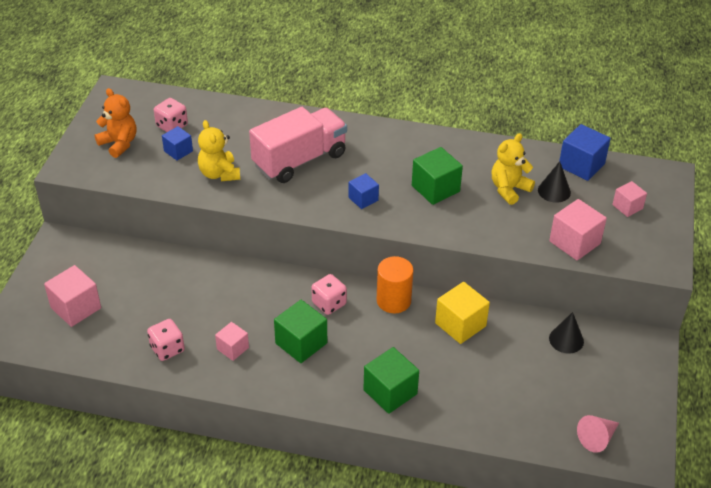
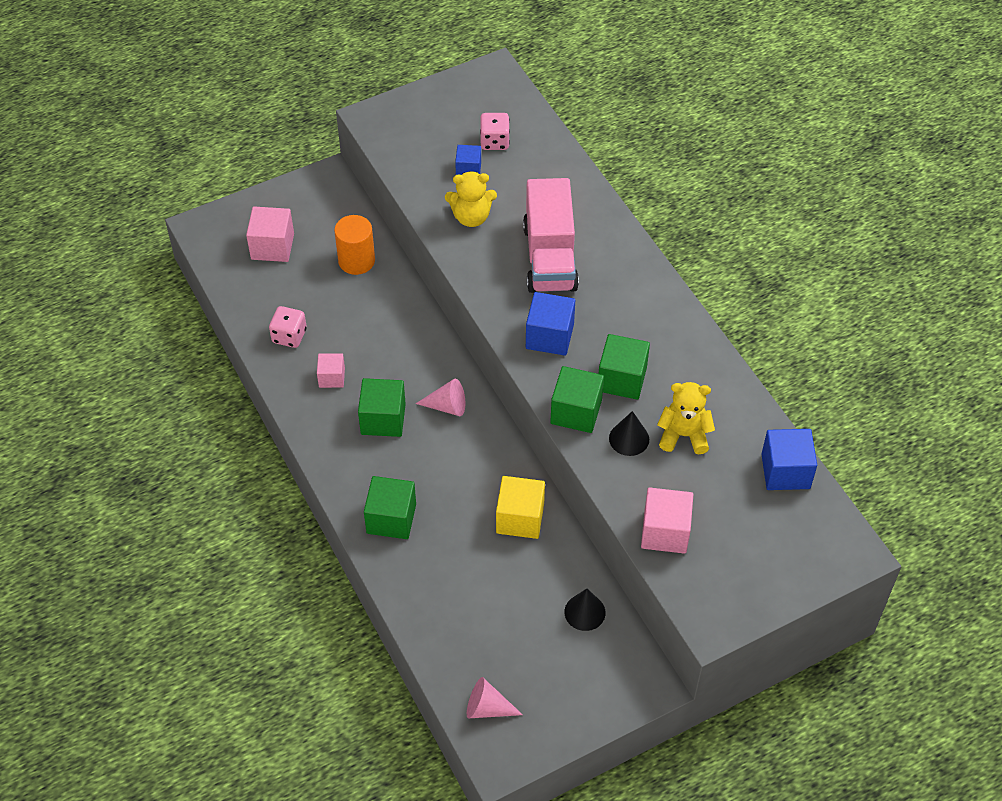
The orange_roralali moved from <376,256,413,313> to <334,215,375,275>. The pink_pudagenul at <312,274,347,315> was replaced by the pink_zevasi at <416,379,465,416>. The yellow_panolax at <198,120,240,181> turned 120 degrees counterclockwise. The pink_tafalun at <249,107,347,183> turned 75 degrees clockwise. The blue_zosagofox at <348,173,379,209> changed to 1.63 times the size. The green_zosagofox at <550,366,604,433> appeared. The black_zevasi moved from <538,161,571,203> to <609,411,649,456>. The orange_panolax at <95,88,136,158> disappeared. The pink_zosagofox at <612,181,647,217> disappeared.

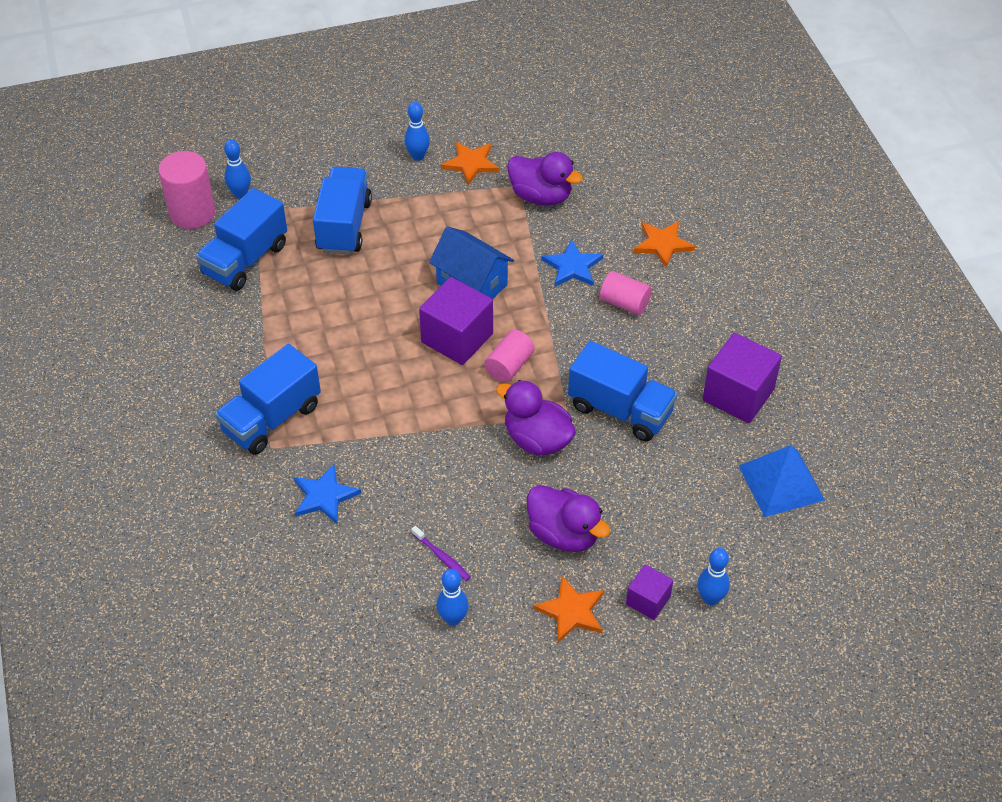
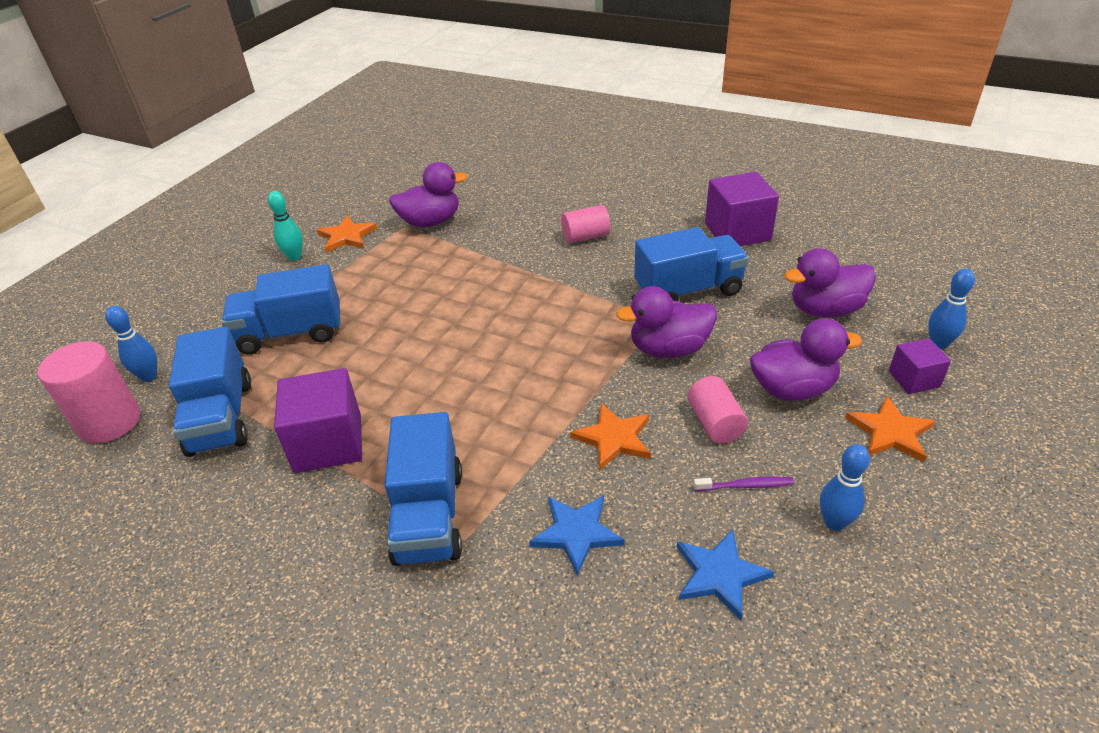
The blue_tafalun at <313,167,372,254> turned 60 degrees counterclockwise. The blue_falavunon at <404,102,430,161> became the turquoise_falavunon at <268,191,303,261>. The purple_zosagofox moved from <419,277,493,365> to <274,368,362,473>. The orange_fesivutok moved from <633,221,695,268> to <570,403,651,470>. The blue_fesivutok moved from <541,240,603,287> to <677,529,774,620>. The pink_roralali moved from <484,330,535,382> to <687,376,748,444>. The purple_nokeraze at <784,248,876,317> appeared. The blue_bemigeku at <429,226,514,299> disappeared. The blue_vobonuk at <739,445,825,517> disappeared.

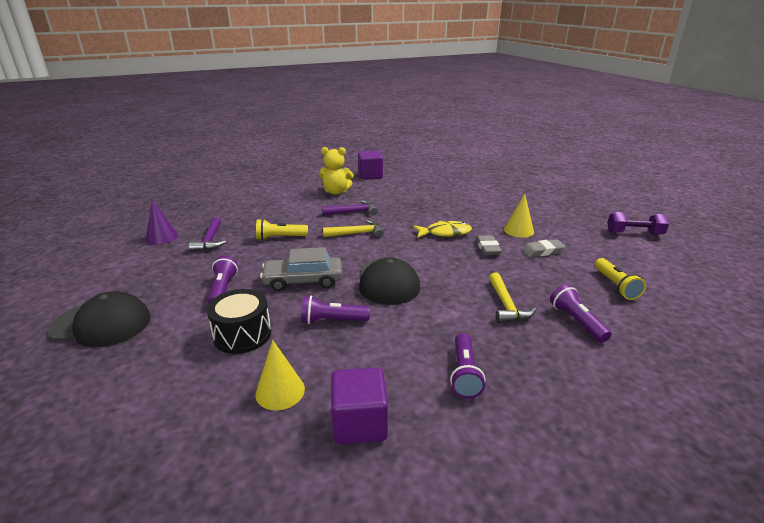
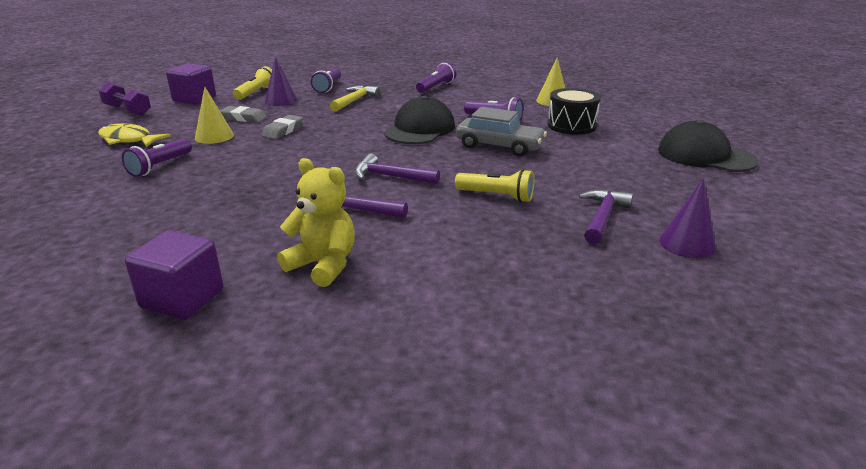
The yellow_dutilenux moved from <413,221,472,238> to <98,123,170,147>. The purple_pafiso moved from <208,256,238,304> to <122,139,192,177>. The purple_zosagofox moved from <331,367,388,444> to <166,63,216,105>. The purple_zevasi at <265,57,297,106> appeared. The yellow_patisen at <323,220,384,238> became the purple_patisen at <355,153,440,184>.

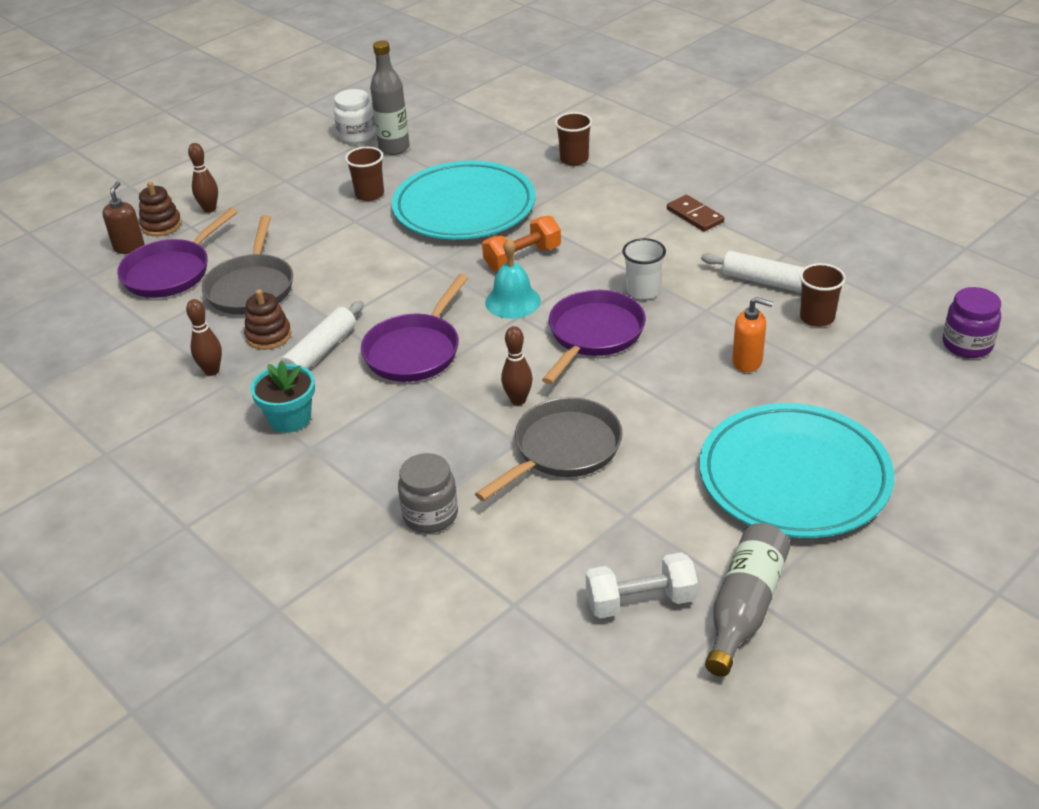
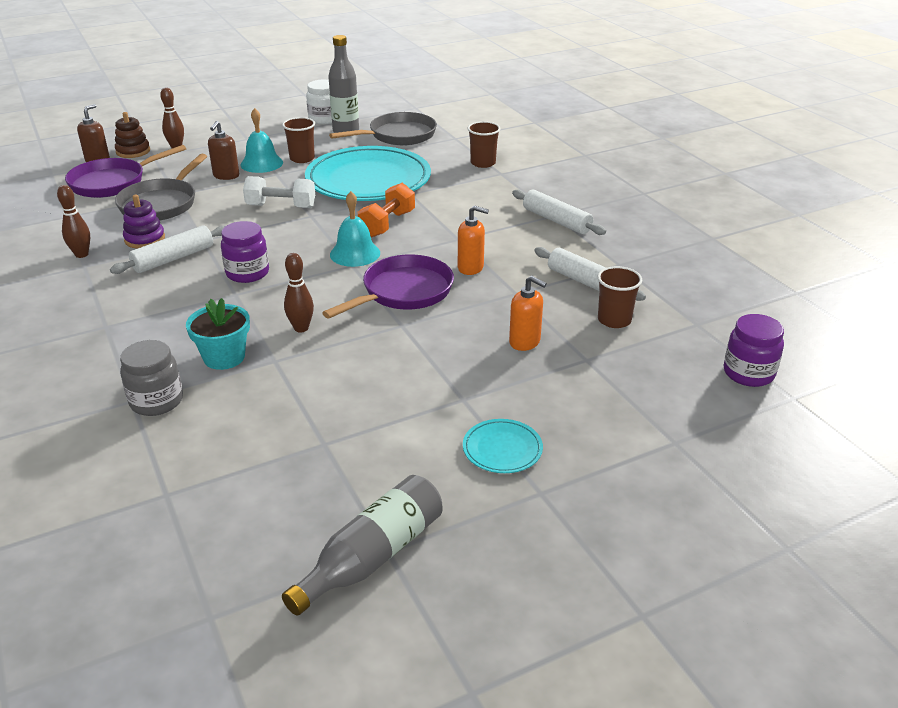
The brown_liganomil at <244,289,291,350> became the purple_liganomil at <123,195,165,249>. The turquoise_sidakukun moved from <250,360,315,433> to <186,298,250,370>. The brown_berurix at <208,121,239,180> appeared. The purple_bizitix at <361,274,468,382> was replaced by the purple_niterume at <221,221,269,283>. The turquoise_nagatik at <241,108,283,173> appeared. The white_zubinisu moved from <586,552,698,618> to <243,176,315,208>. The grey_bizitix moved from <475,397,623,501> to <329,112,437,146>. The orange_zubinisu at <482,216,561,271> turned 45 degrees counterclockwise. The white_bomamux at <622,238,666,300> was replaced by the orange_berurix at <458,206,489,275>. The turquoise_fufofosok at <699,403,894,538> changed to 0.41 times the size. The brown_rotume at <667,195,724,232> was replaced by the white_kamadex at <512,189,606,235>.

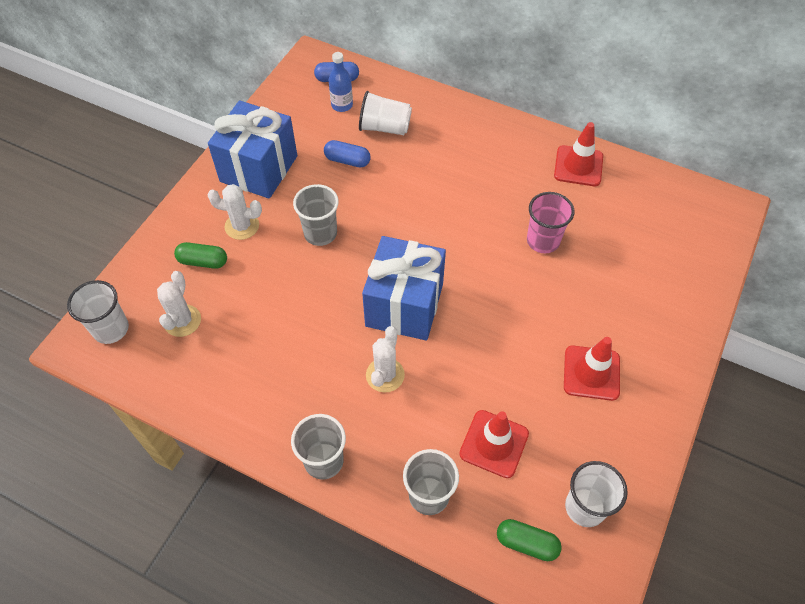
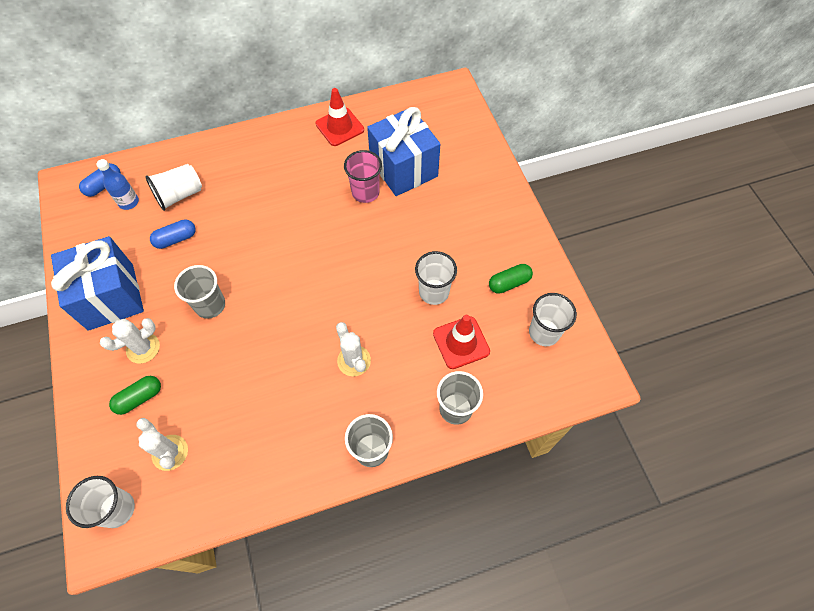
The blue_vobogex moved from <362,236,446,340> to <367,107,440,196>. The white_bomamux at <415,251,457,305> appeared. The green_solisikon moved from <497,519,562,561> to <489,264,533,294>. The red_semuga at <564,337,620,401> disappeared.

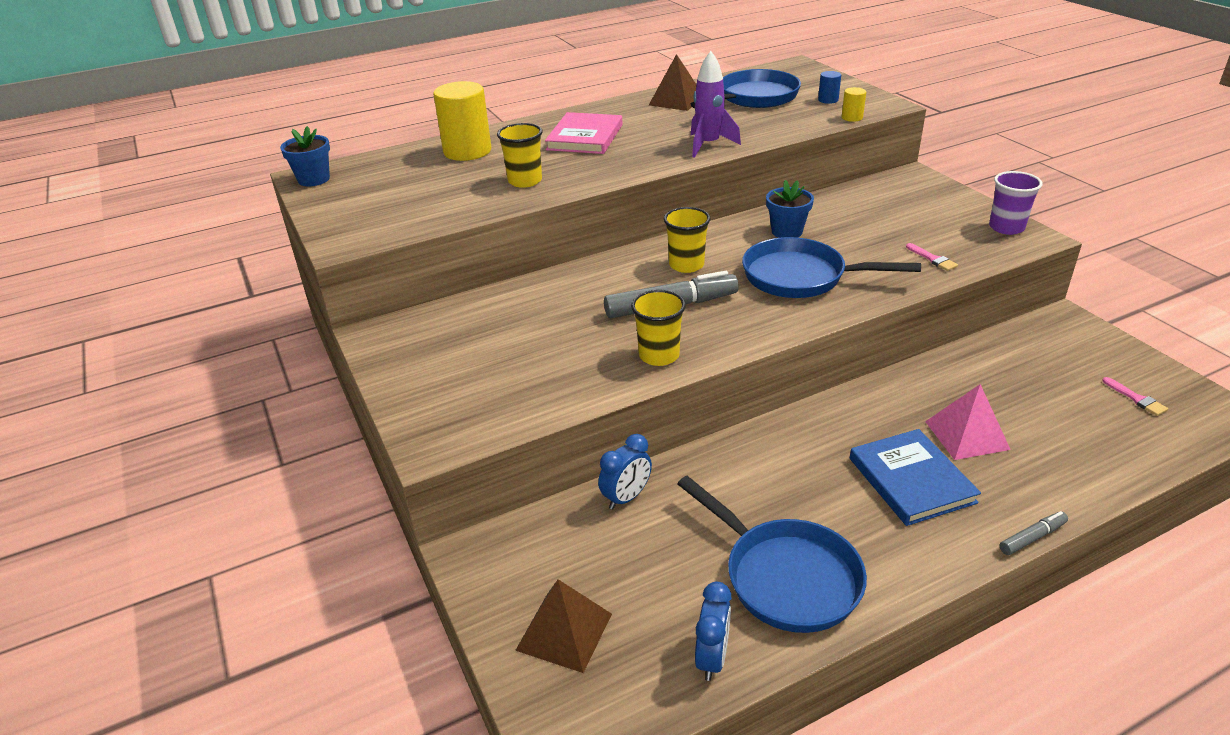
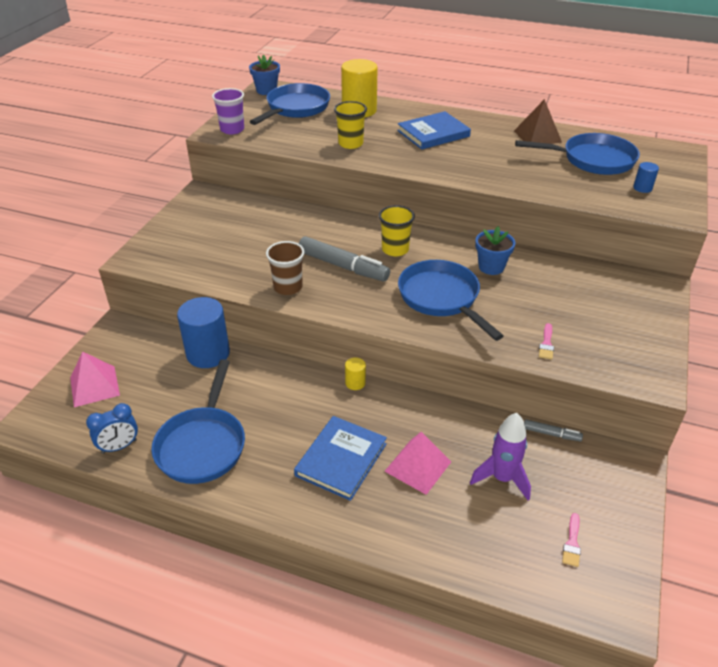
The brown_vobonuk at <515,579,612,673> became the pink_vobonuk at <70,351,120,407>. The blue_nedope at <598,434,652,510> was replaced by the blue_roralali at <177,297,230,368>. The purple_bomamux moved from <989,171,1043,235> to <212,88,244,134>. The blue_bizitix at <250,83,330,125> appeared. The yellow_bomamux at <631,290,686,366> became the brown_bomamux at <266,241,305,295>. The yellow_roralali moved from <842,87,866,122> to <345,357,366,390>. The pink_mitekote at <545,112,623,154> became the blue_mitekote at <397,111,471,149>. The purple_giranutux moved from <691,51,741,158> to <470,413,531,500>. The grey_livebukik moved from <1000,511,1068,555> to <524,419,583,442>.

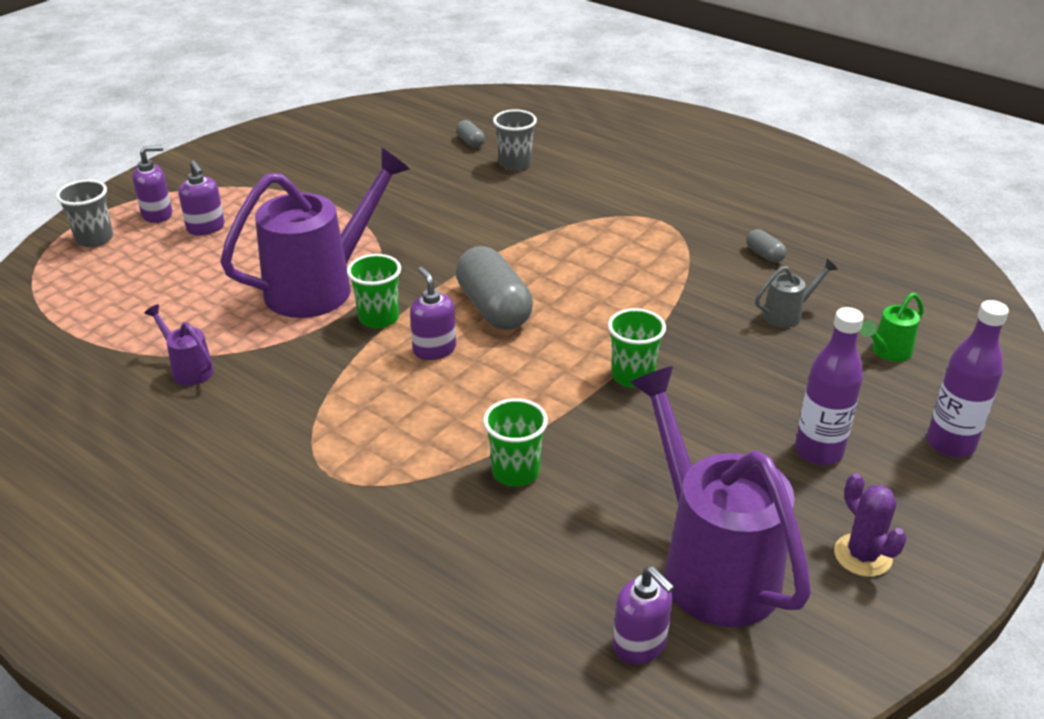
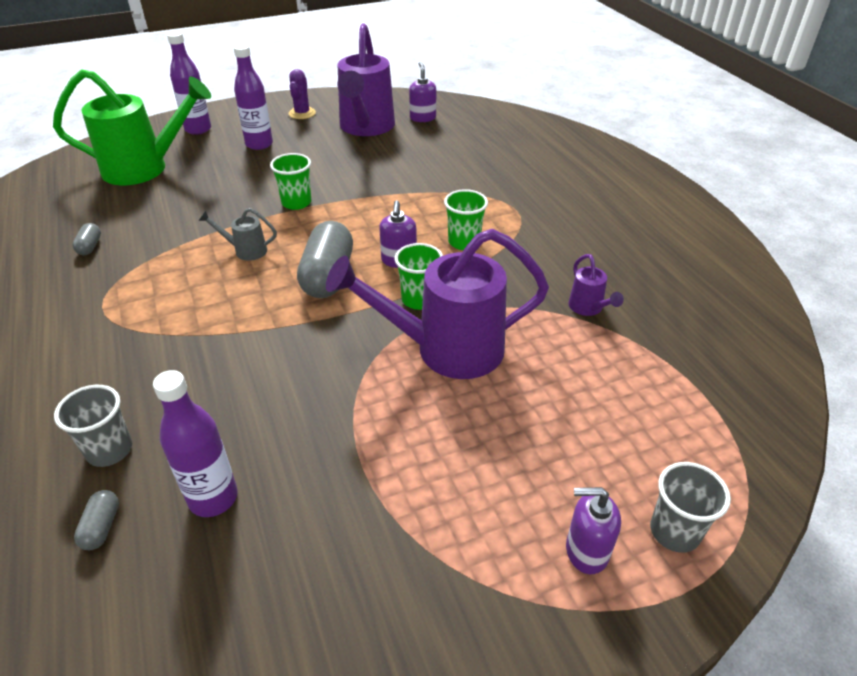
The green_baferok at <860,292,924,362> changed to 2.33 times the size. The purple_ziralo at <153,370,238,517> appeared. The grey_baferok moved from <755,259,838,328> to <198,208,277,261>. The green_bomamux moved from <483,398,548,486> to <444,189,488,250>. The purple_berurix at <179,161,224,235> disappeared.

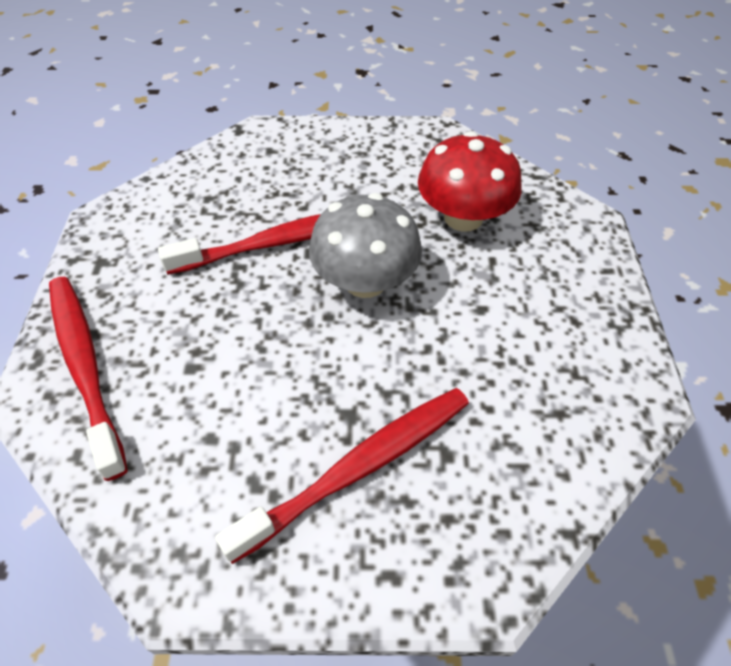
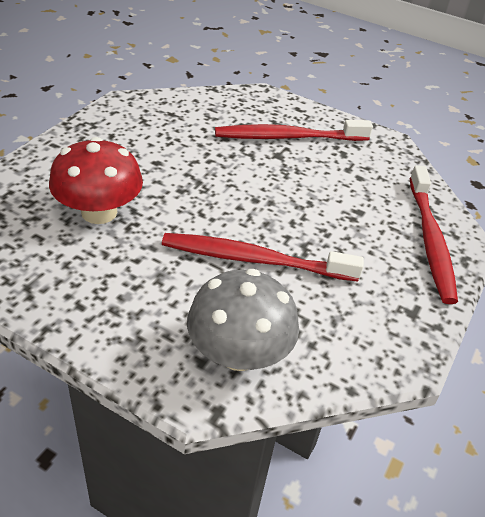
The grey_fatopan moved from <309,193,422,298> to <187,269,299,371>.

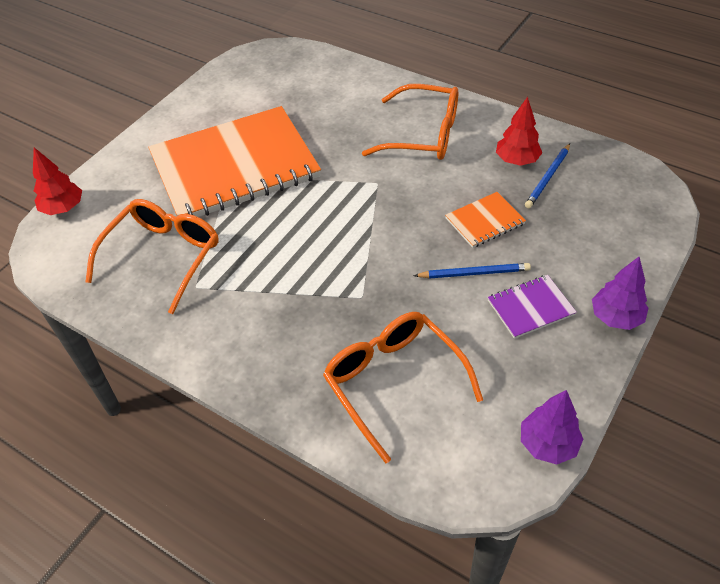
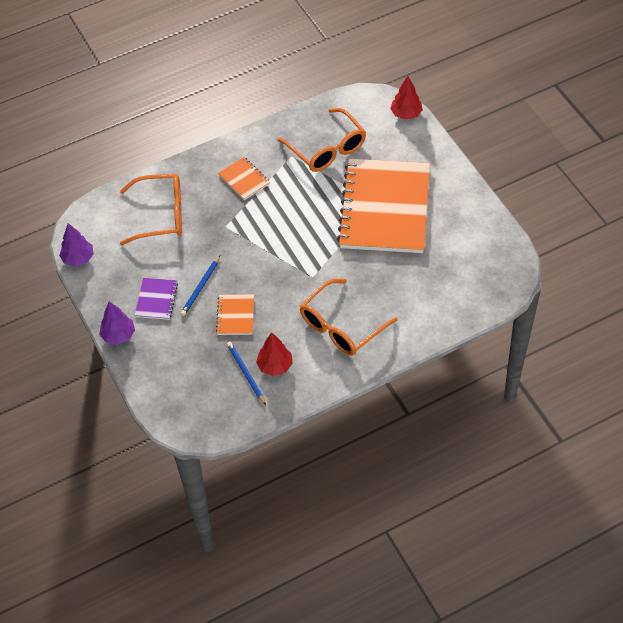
The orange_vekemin at <218,157,270,200> appeared.

